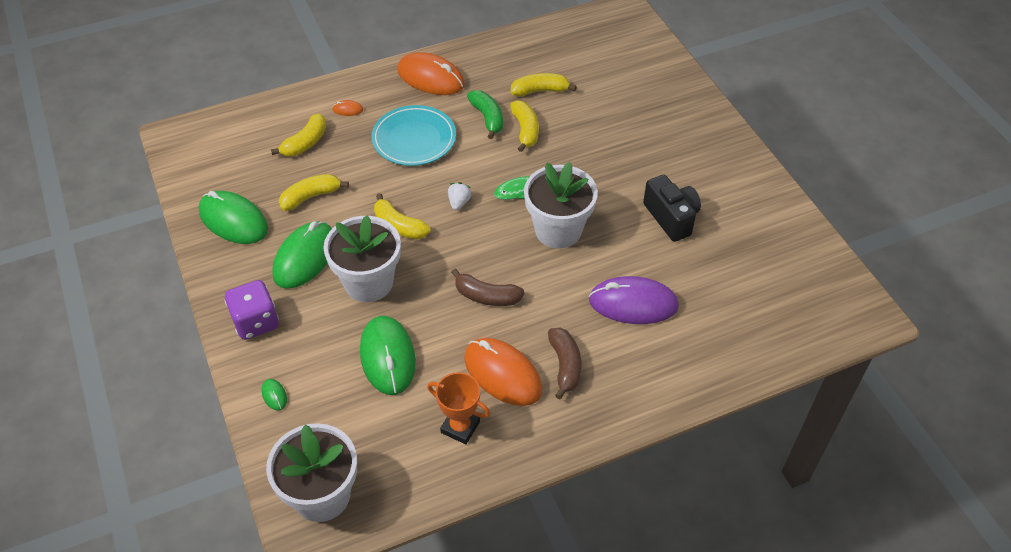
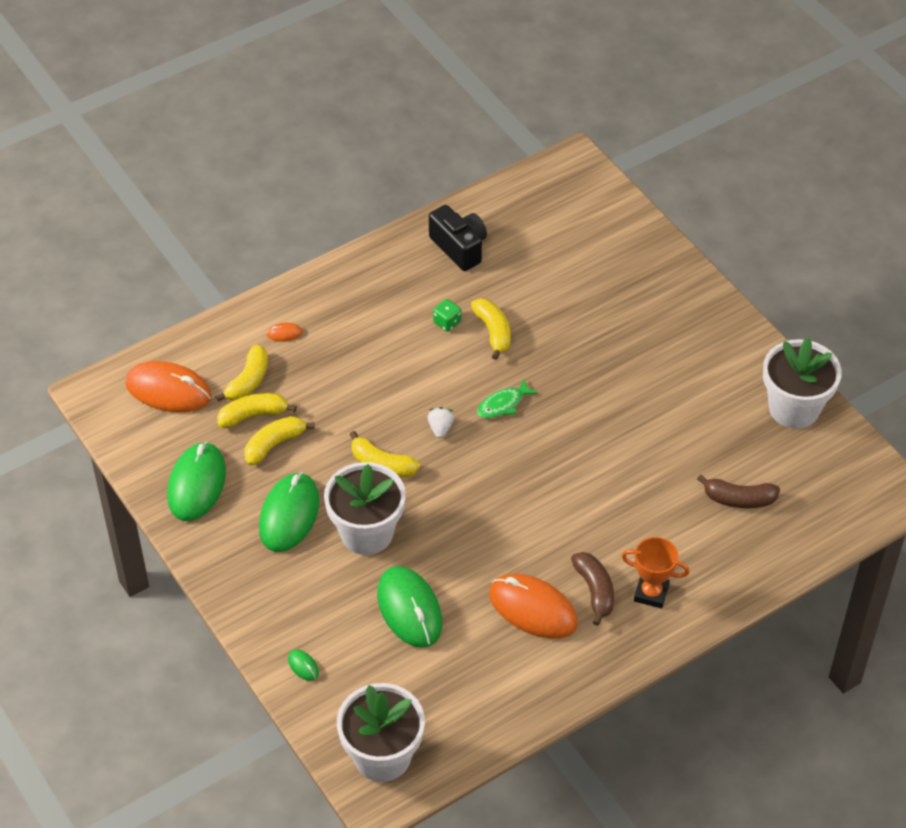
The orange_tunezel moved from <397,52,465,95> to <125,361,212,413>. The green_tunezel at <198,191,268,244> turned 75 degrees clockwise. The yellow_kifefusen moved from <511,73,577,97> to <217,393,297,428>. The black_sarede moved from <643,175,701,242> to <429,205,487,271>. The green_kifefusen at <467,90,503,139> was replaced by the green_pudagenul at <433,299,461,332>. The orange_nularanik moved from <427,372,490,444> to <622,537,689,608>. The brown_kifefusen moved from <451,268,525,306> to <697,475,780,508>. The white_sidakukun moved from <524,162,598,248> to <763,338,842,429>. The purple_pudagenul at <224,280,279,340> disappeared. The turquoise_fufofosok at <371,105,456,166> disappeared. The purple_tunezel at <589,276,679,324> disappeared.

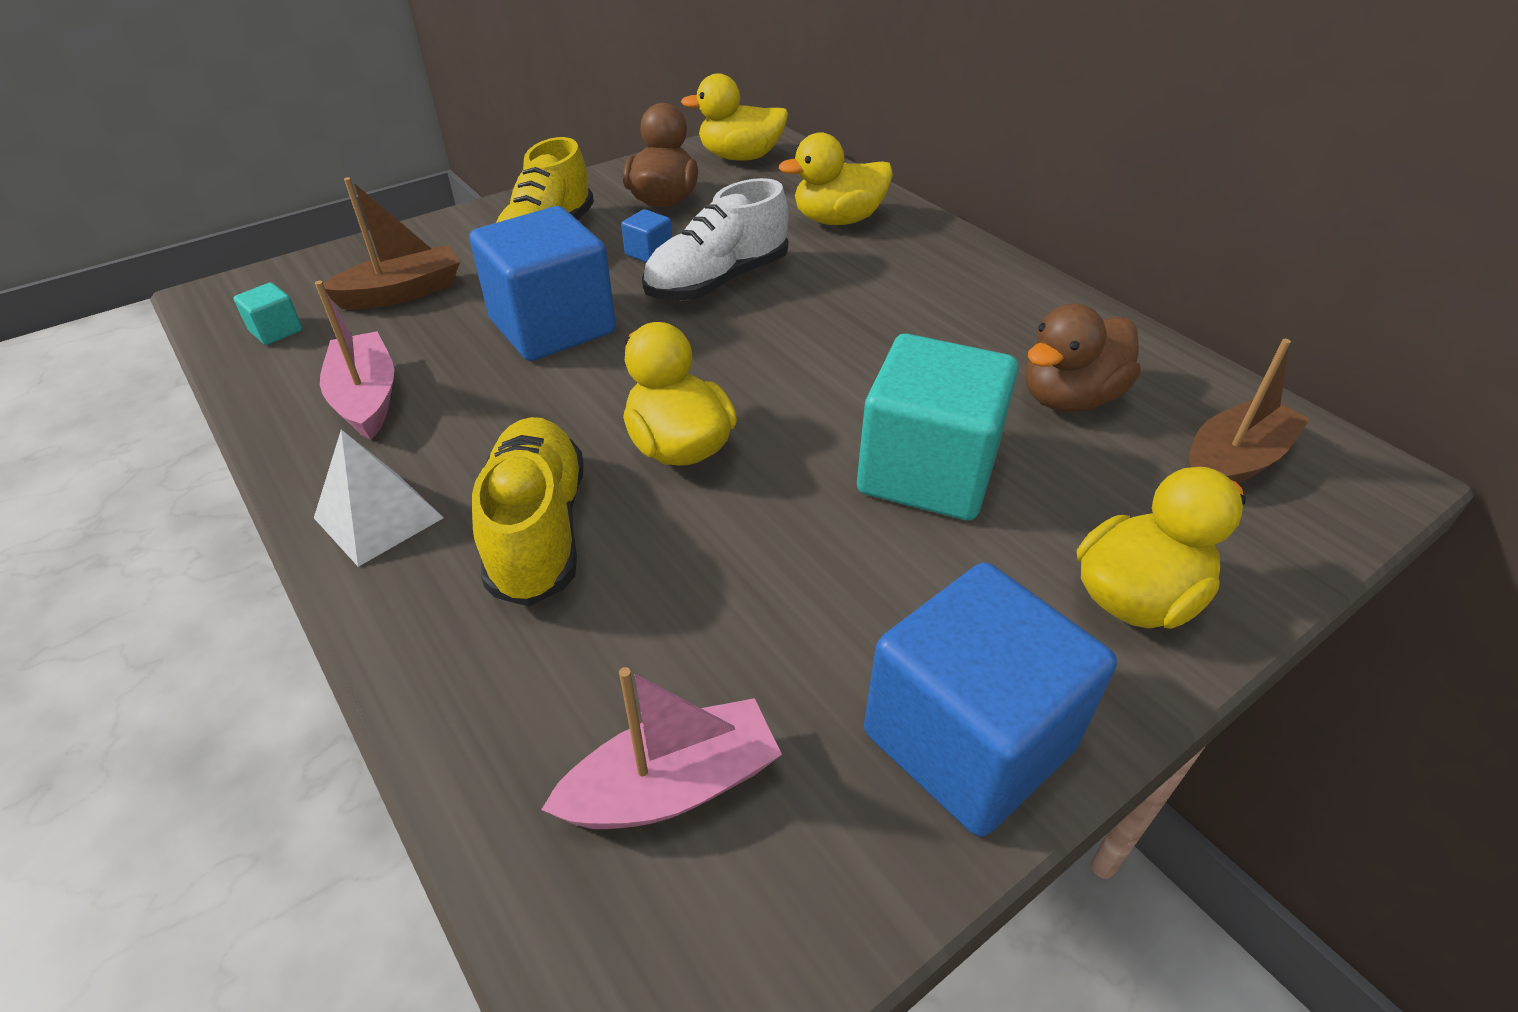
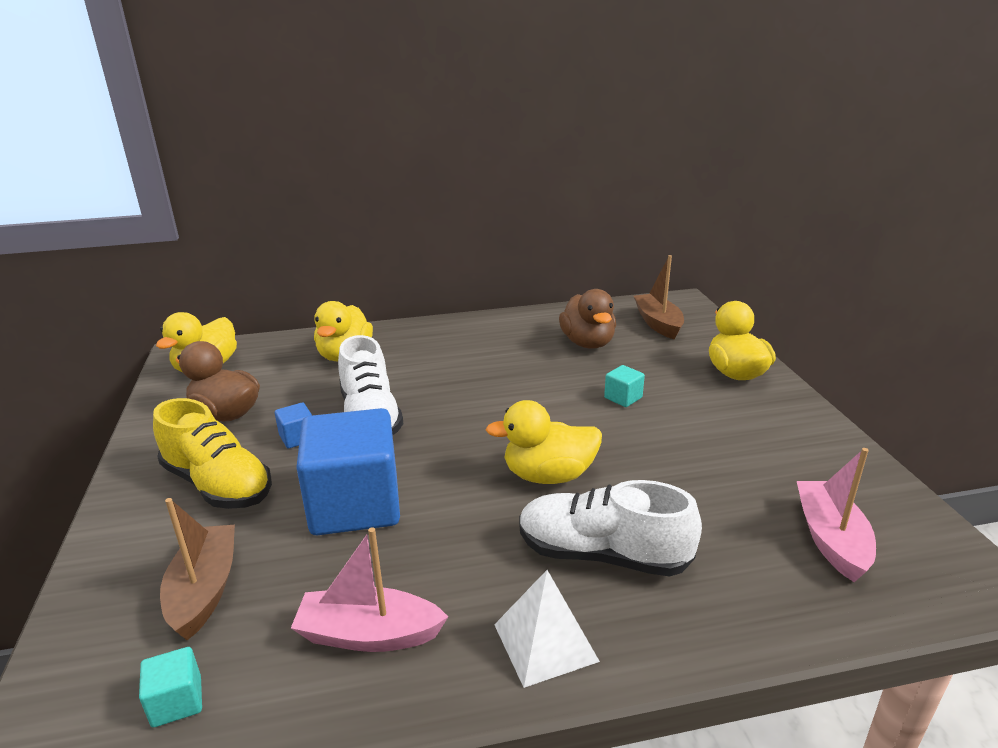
The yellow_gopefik at <472,417,583,606> became the white_gopefik at <519,480,702,577>. The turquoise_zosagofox at <857,334,1018,521> changed to 0.41 times the size. The blue_zosagofox at <864,562,1117,837> disappeared.

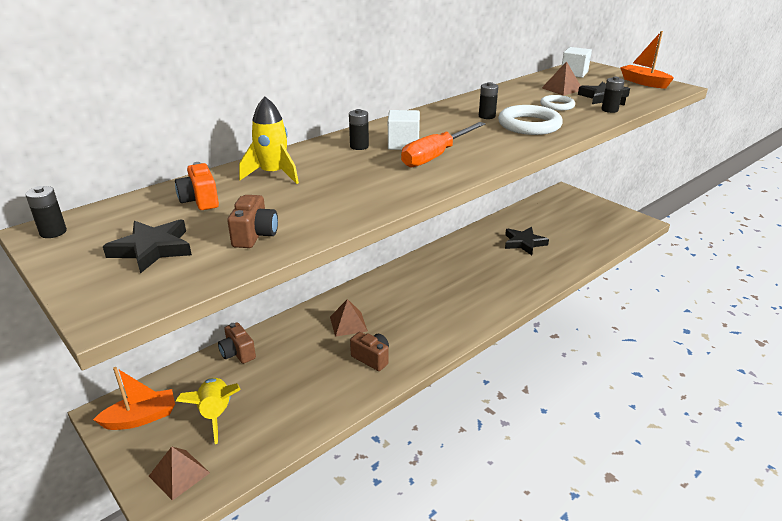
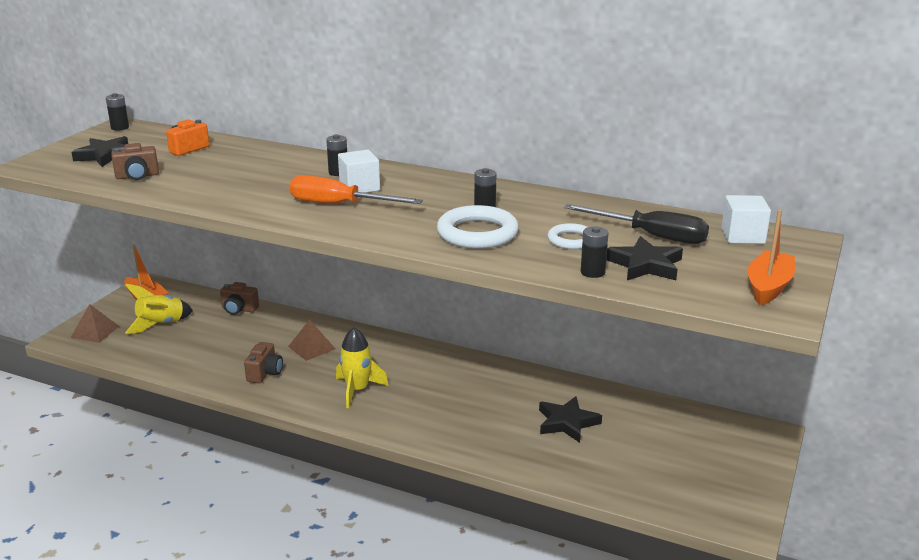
The brown_sarede at <218,322,256,364> turned 105 degrees counterclockwise. The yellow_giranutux moved from <239,97,299,184> to <336,327,388,408>. The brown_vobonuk at <542,61,581,96> was replaced by the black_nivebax at <564,204,709,244>.

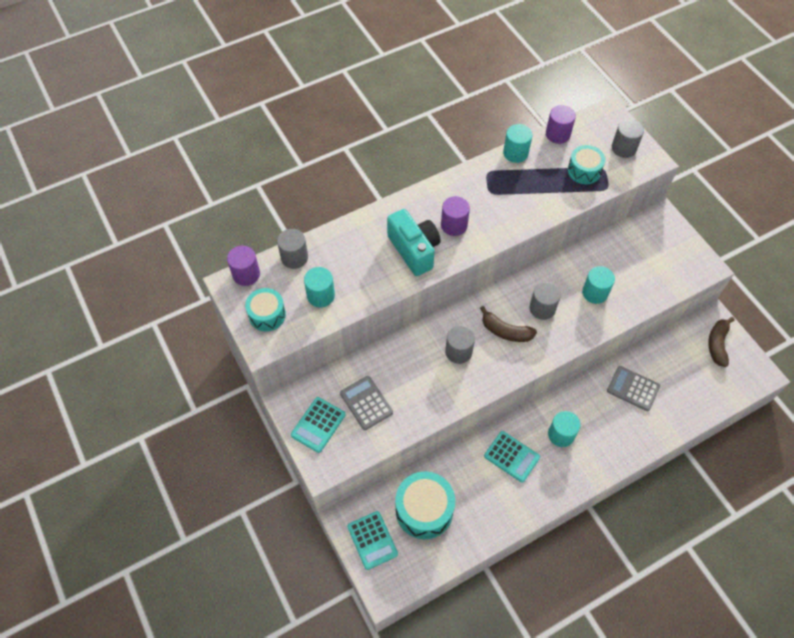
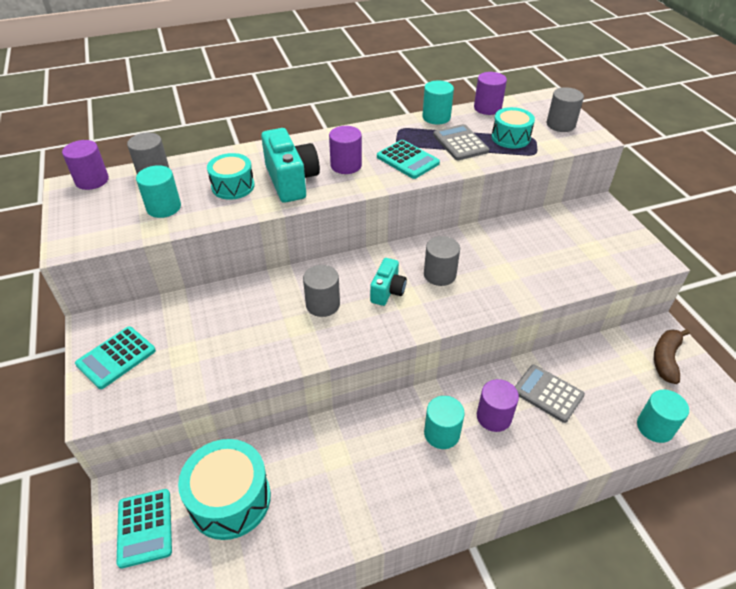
The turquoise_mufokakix moved from <245,288,286,331> to <207,153,255,200>. The brown_kifefusen at <480,306,537,342> was replaced by the turquoise_sarede at <370,258,407,306>. The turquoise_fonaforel moved from <484,431,540,483> to <377,140,440,179>. The grey_fonaforel moved from <340,376,393,430> to <433,124,489,160>. The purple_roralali at <477,379,519,432> appeared. The turquoise_roralali moved from <582,266,615,304> to <637,390,689,443>.

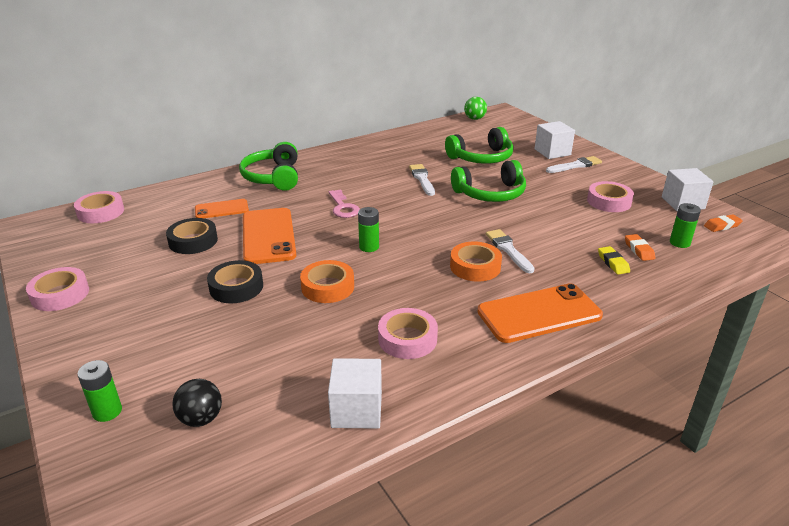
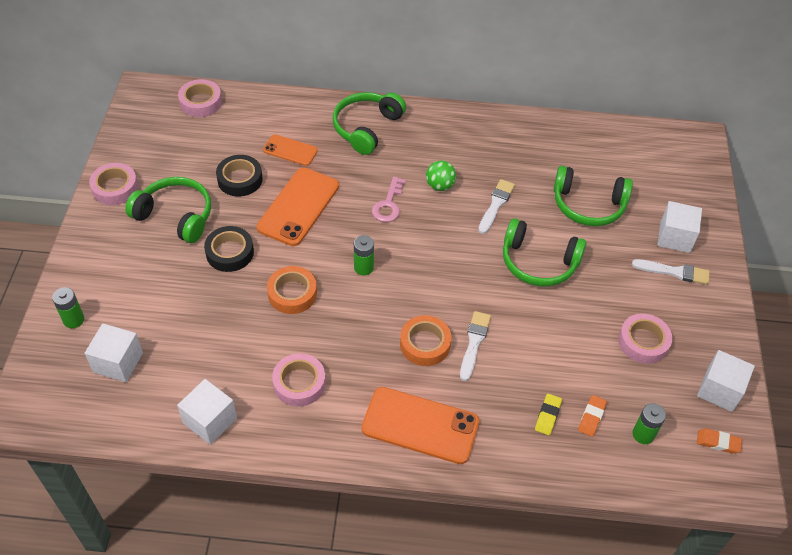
The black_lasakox at <172,379,222,427> was replaced by the white_zosagofox at <85,323,143,382>. The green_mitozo at <125,177,211,243> appeared. The green_lasakox moved from <464,97,487,120> to <426,161,456,191>.

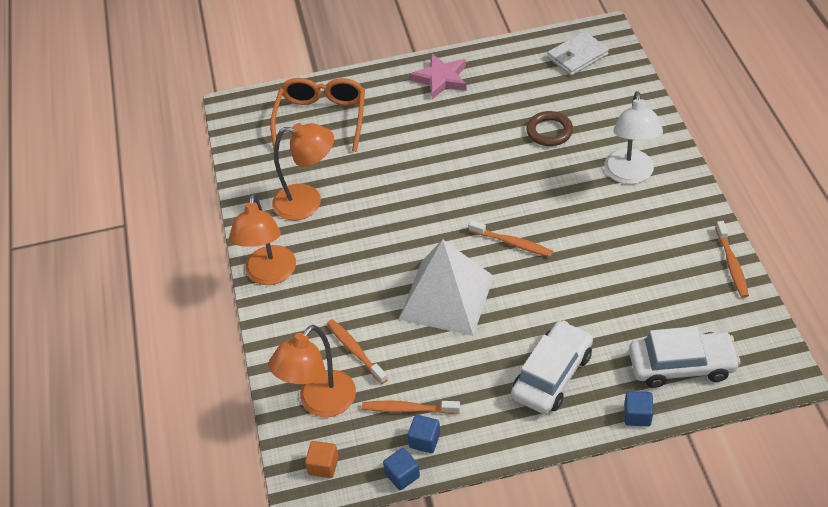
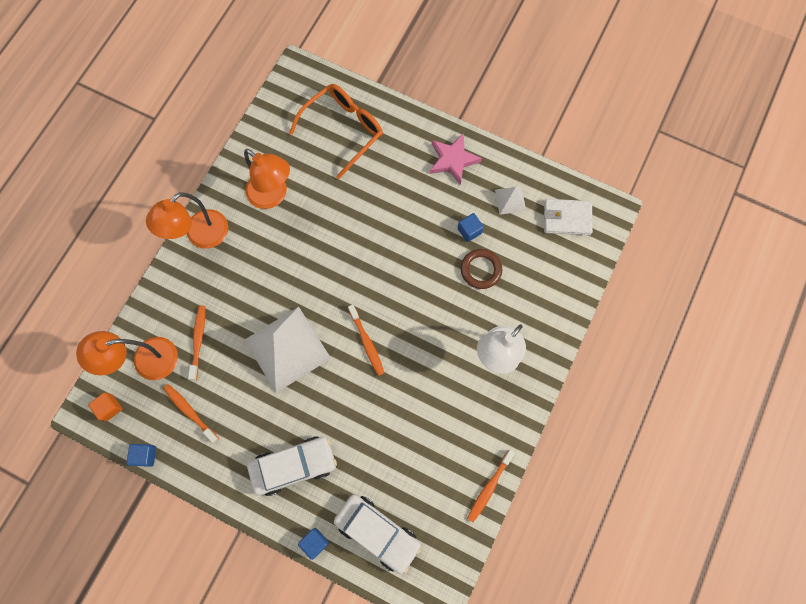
The blue_zosagofox moved from <408,415,440,453> to <458,213,484,242>. The white_vobonuk at <495,186,526,214> appeared.

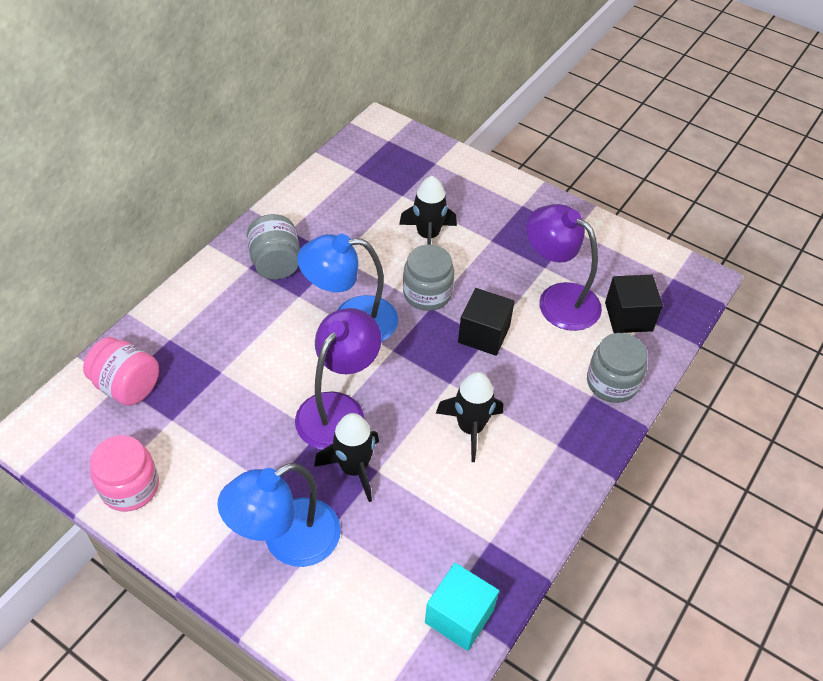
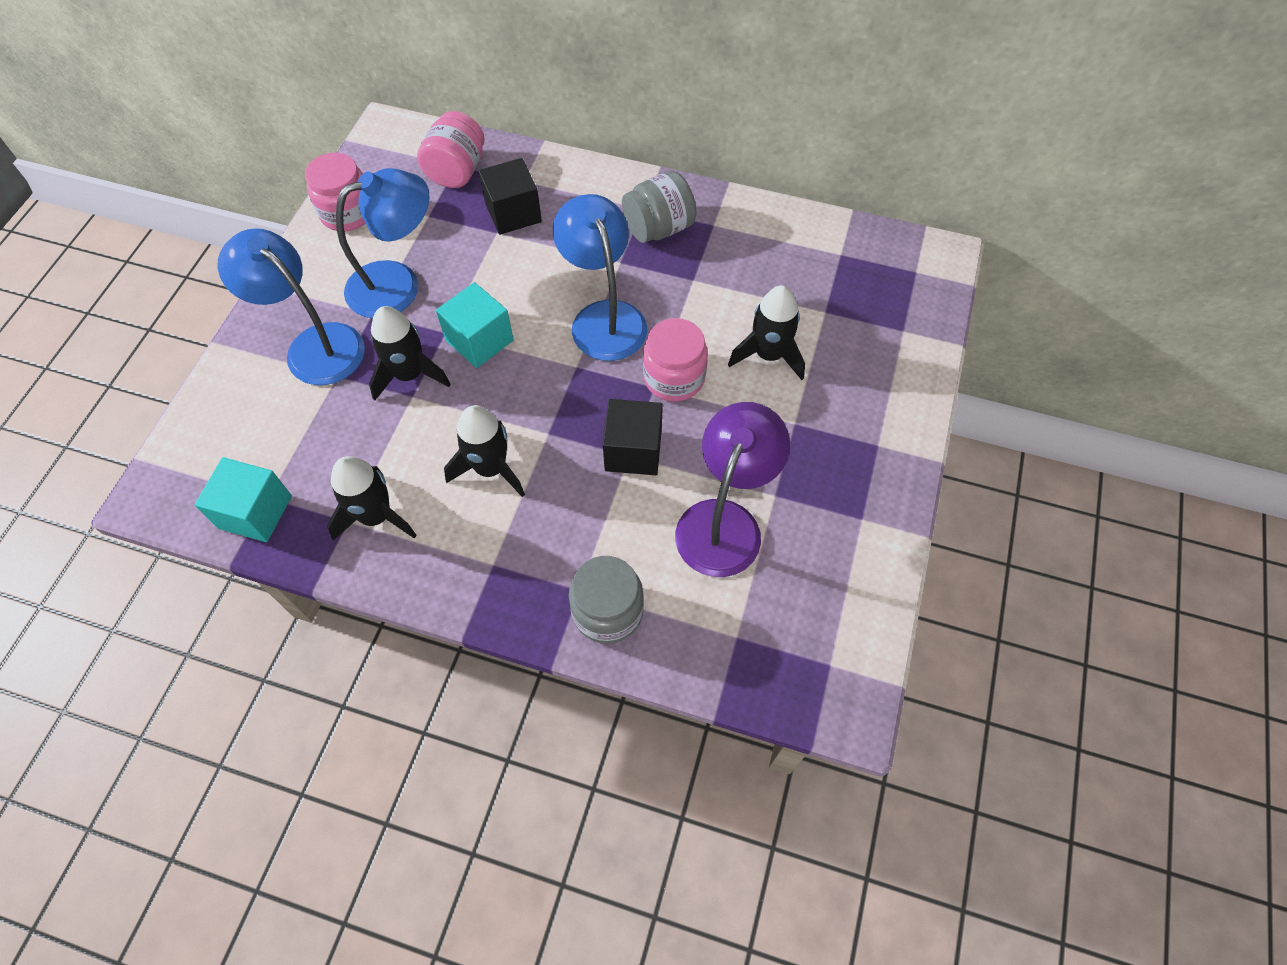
The black_giranutux at <327,456,417,541> appeared. The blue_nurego at <336,168,430,318> appeared. The purple_nurego at <295,308,382,450> was replaced by the turquoise_zosagofox at <436,282,514,368>. The black_zosagofox moved from <605,275,663,333> to <479,158,542,235>. The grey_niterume at <403,244,454,311> became the pink_niterume at <643,318,708,402>.

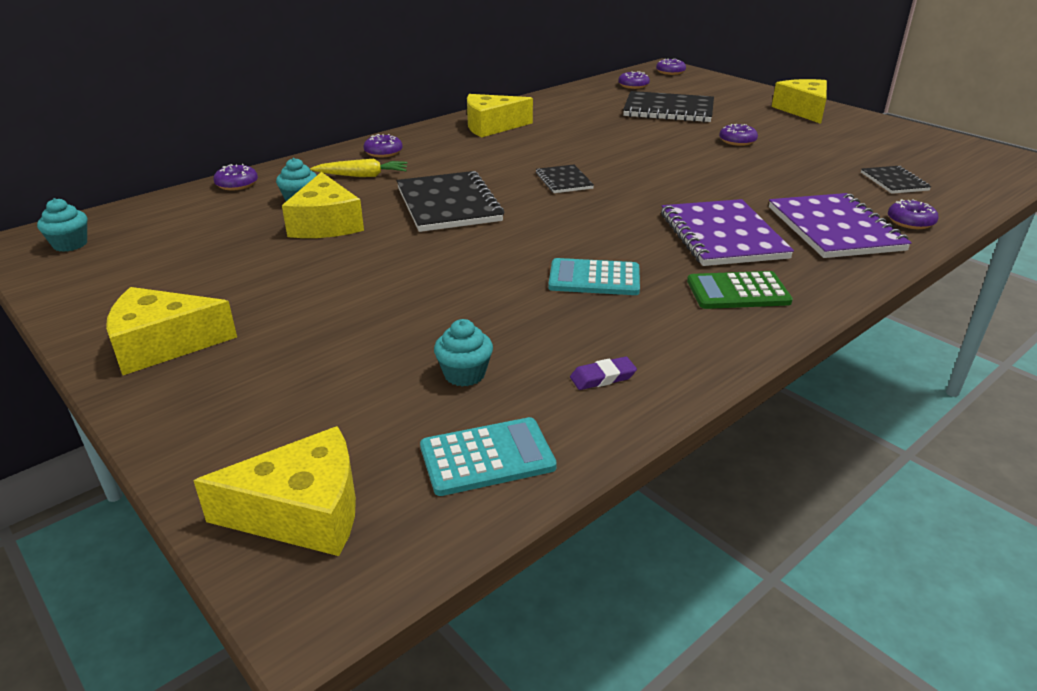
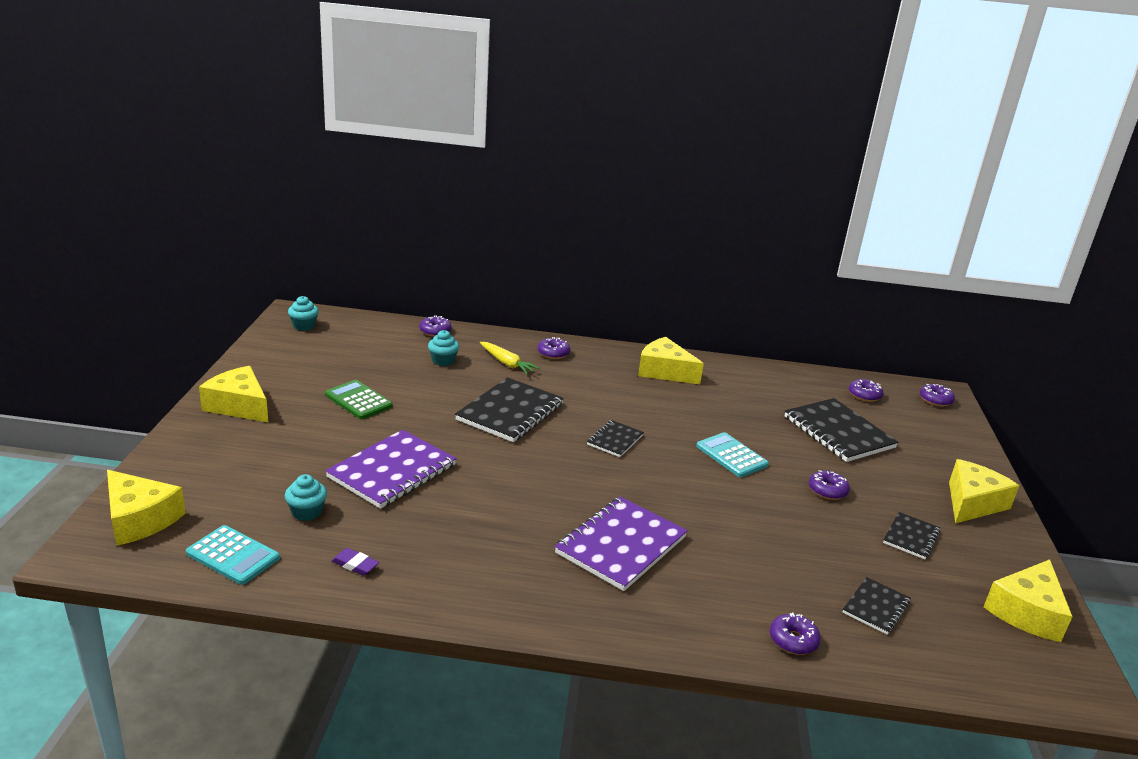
The green_fonaforel moved from <687,271,793,309> to <325,380,393,419>. The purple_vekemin moved from <769,193,912,258> to <325,430,457,509>. The turquoise_fonaforel moved from <548,258,640,295> to <696,432,769,477>. The black_vekemin at <883,512,941,560> appeared. The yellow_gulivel moved from <282,172,364,238> to <984,560,1073,642>.

